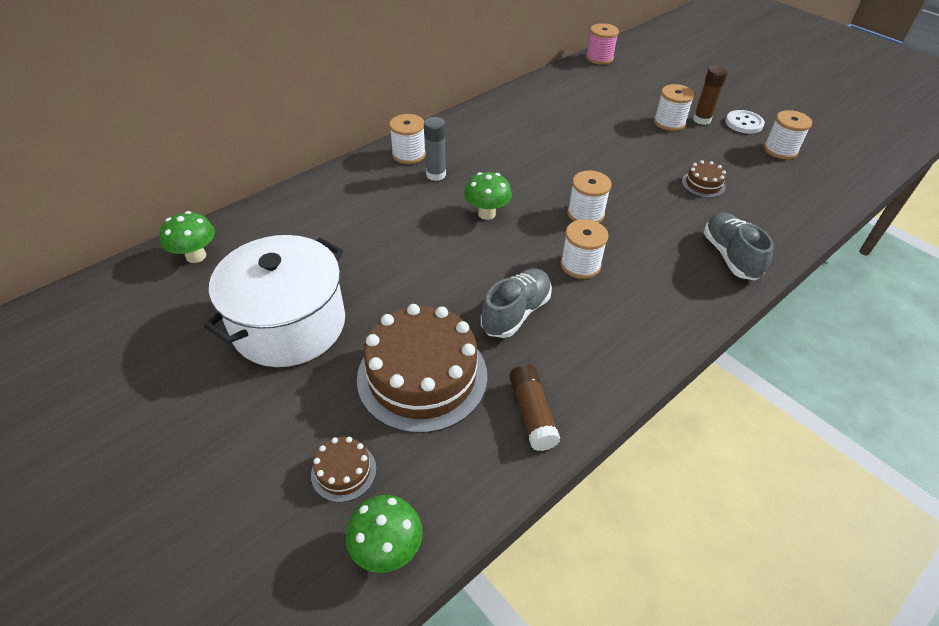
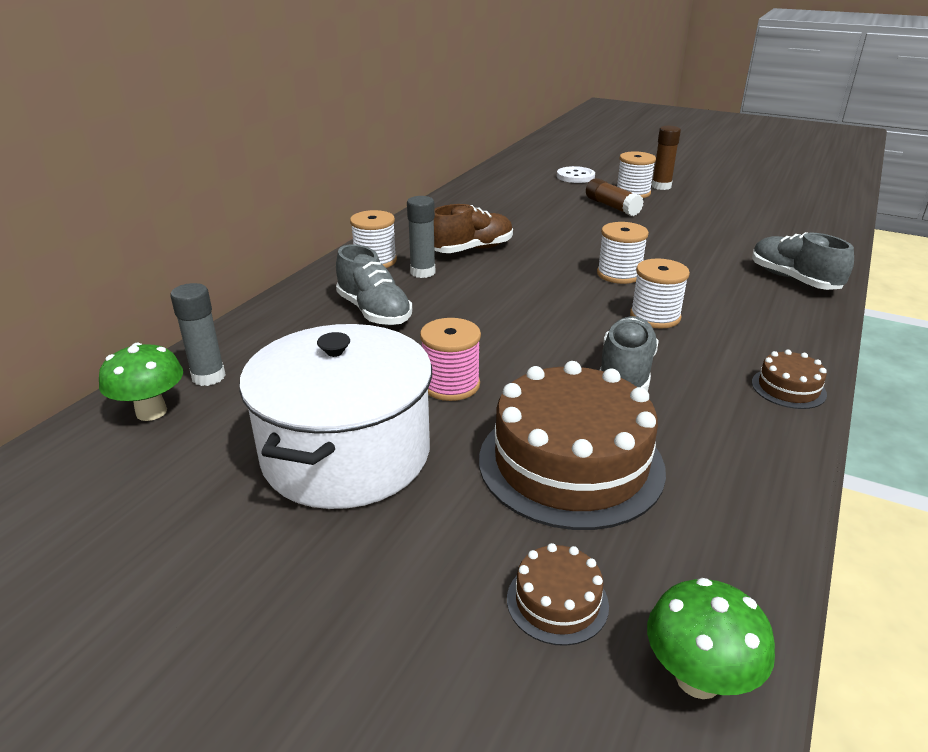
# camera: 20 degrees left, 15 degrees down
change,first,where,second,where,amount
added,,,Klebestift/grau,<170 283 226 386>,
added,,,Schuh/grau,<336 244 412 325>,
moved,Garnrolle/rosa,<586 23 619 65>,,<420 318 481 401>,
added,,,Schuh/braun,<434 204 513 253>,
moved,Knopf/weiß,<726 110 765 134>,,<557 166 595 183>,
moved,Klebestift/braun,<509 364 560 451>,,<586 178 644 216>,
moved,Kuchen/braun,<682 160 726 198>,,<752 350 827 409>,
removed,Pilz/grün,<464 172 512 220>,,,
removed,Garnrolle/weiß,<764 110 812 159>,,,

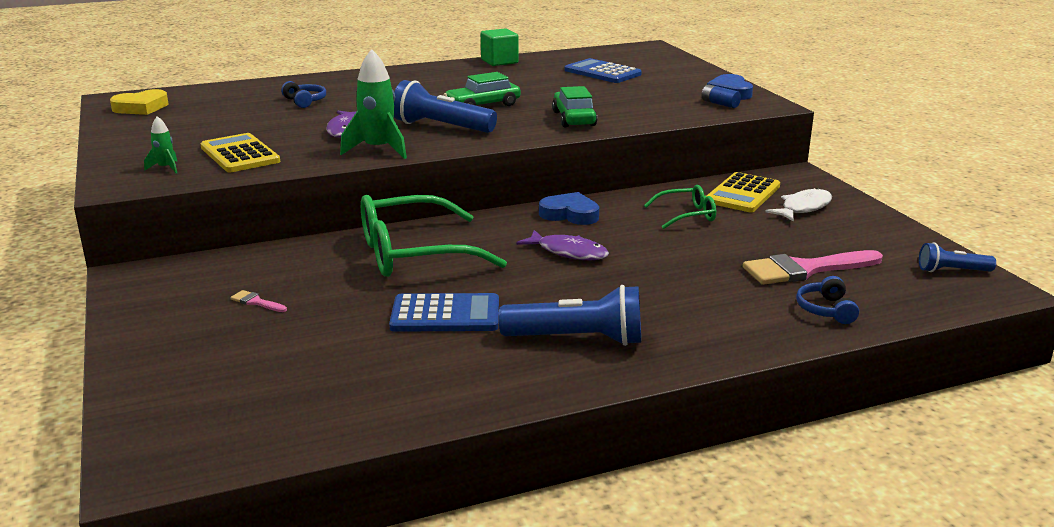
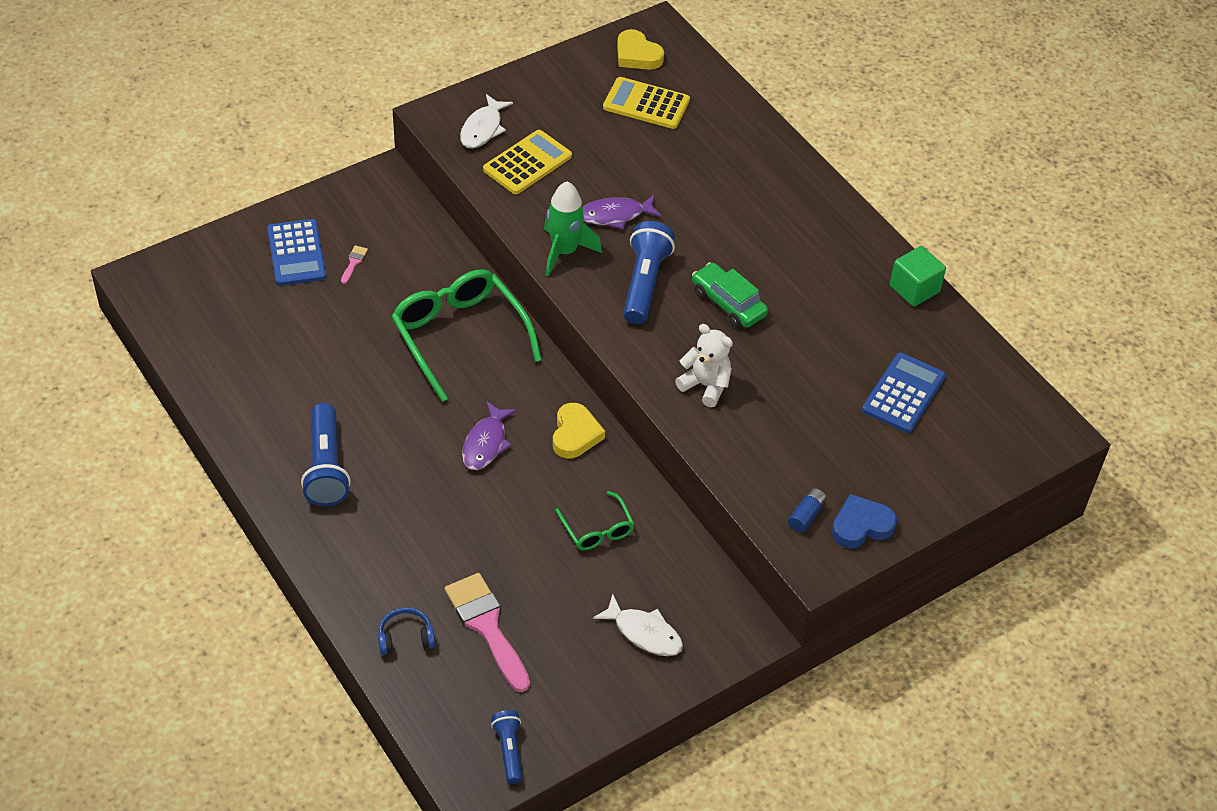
# camera: 75 degrees right, 25 degrees up
change,first,where,second,where,amount
moved,Taschenrechner/blau,<389 293 499 332>,,<267 219 326 286>,
replaced,Rakete/grün,<144 116 177 173>,Fisch/weiß,<460 94 513 148>,
recoloured,Herz/blau,<539 192 599 225>,Herz/gelb,<553 403 605 459>,
moved,Taschenrechner/gelb,<706 172 780 212>,,<603 77 690 129>,
replaced,Auto/grün,<552 86 597 127>,Teddybär/weiß,<675 324 733 407>,
removed,Kopfhörer/blau,<281 81 326 108>,,,

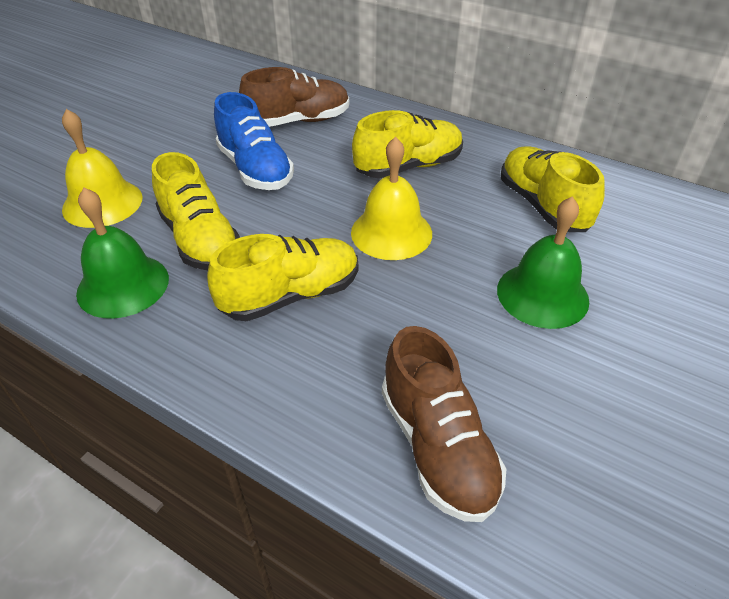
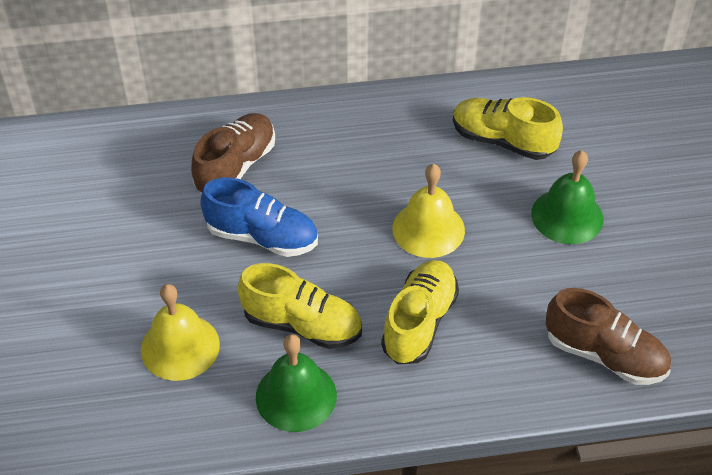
# camera: 40 degrees left, 5 degrees up
change,first,where,second,where,amount
removed,Schuh/gelb,<352 110 463 178>,,,

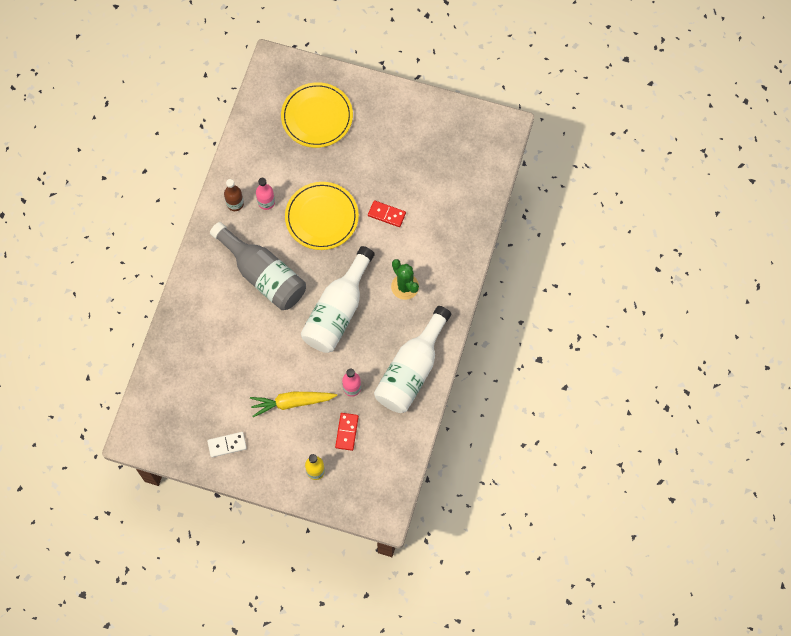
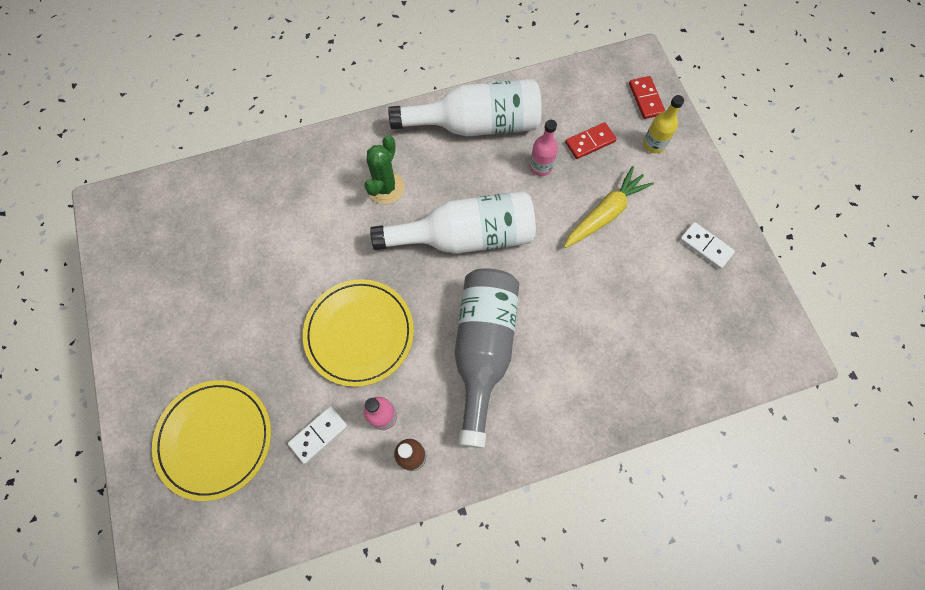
# camera: 125 degrees left, 0 degrees up
change,first,where,second,where,amount
added,,,Dominostein/weiß,<288 406 348 464>,
turned,Karotte/gelb,<250 392 337 417>,,<564 166 654 248>,90 degrees counterclockwise
moved,Dominostein/rot,<368 200 406 227>,,<629 76 665 119>,

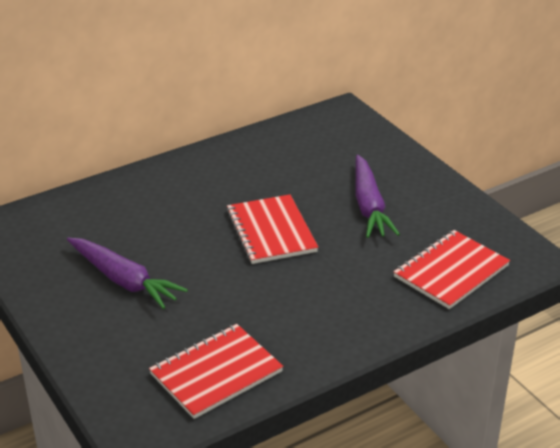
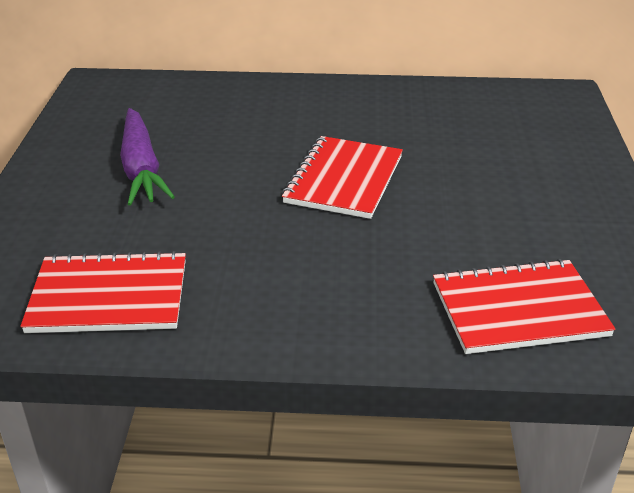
# camera: 35 degrees right, 0 degrees up
change,first,where,second,where,amount
removed,Karotte/lila,<355 155 400 238>,,,

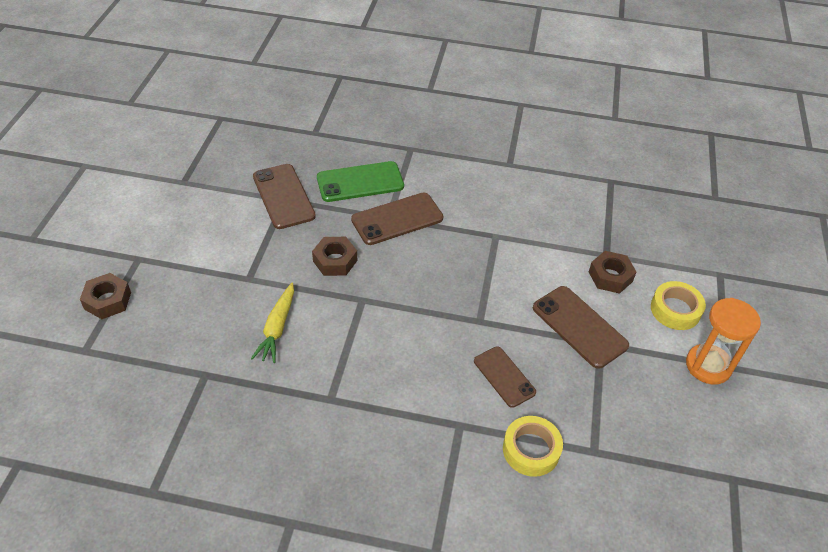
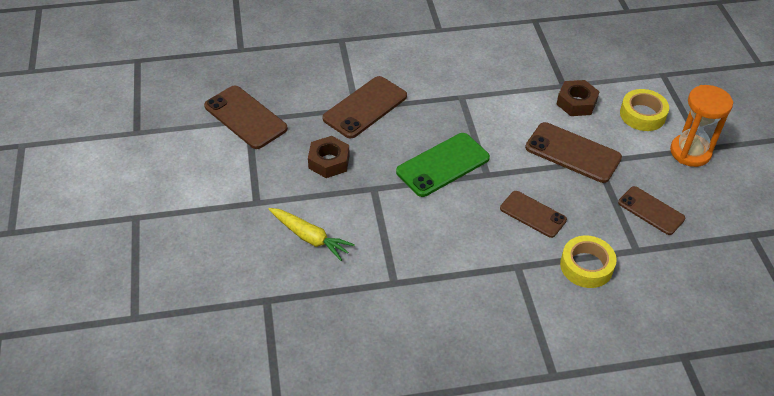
# camera: 20 degrees left, 0 degrees up
change,first,where,second,where,amount
turned,Karotte/gelb,<251 283 294 363>,,<269 208 355 261>,45 degrees counterclockwise
moved,Handy/grün,<317 161 404 202>,,<396 133 490 197>,
added,,,Handy/braun,<618 186 685 235>,
removed,Sechskantmutter/braun,<80 273 131 319>,,,

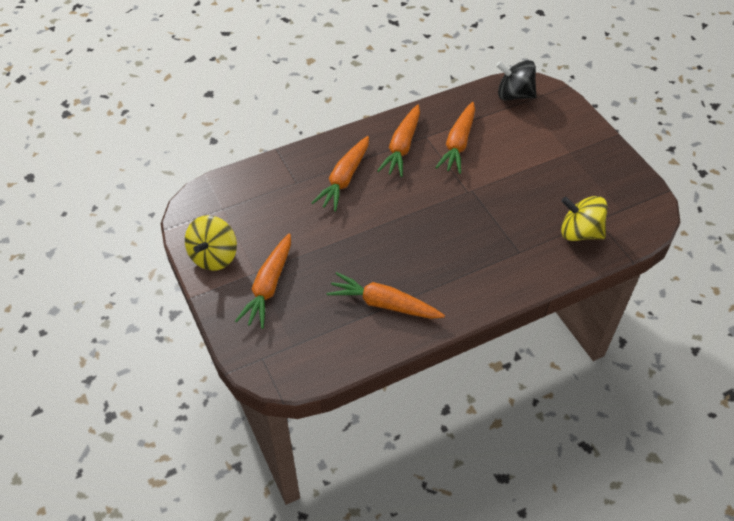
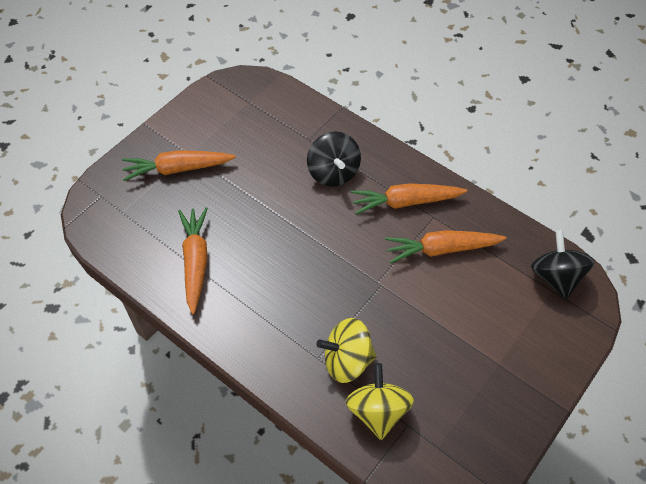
# camera: 65 degrees right, 5 degrees up
change,first,where,second,where,amount
replaced,Karotte/orange,<311 136 369 212>,Kreisel/schwarz,<307 131 361 187>,
moved,Kreisel/gelb,<185 215 237 271>,,<317 318 377 383>,

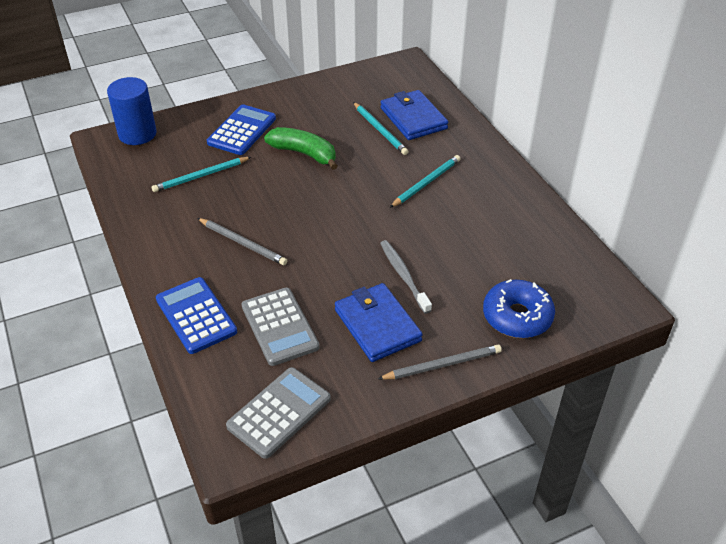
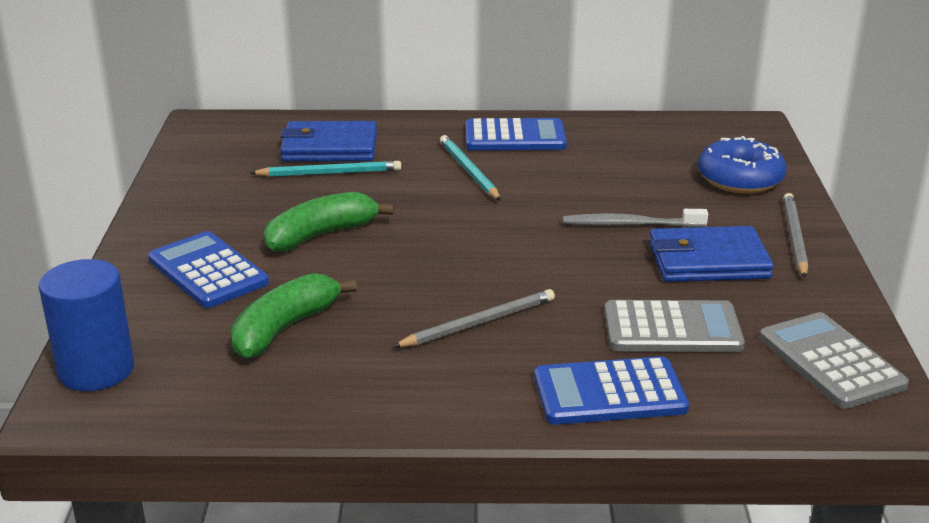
# camera: 65 degrees left, 15 degrees down
change,first,where,second,where,amount
replaced,Bleistift/türkis,<152 157 251 192>,Banane/grün,<230 273 357 358>,
added,,,Taschenrechner/blau,<465 118 567 150>,

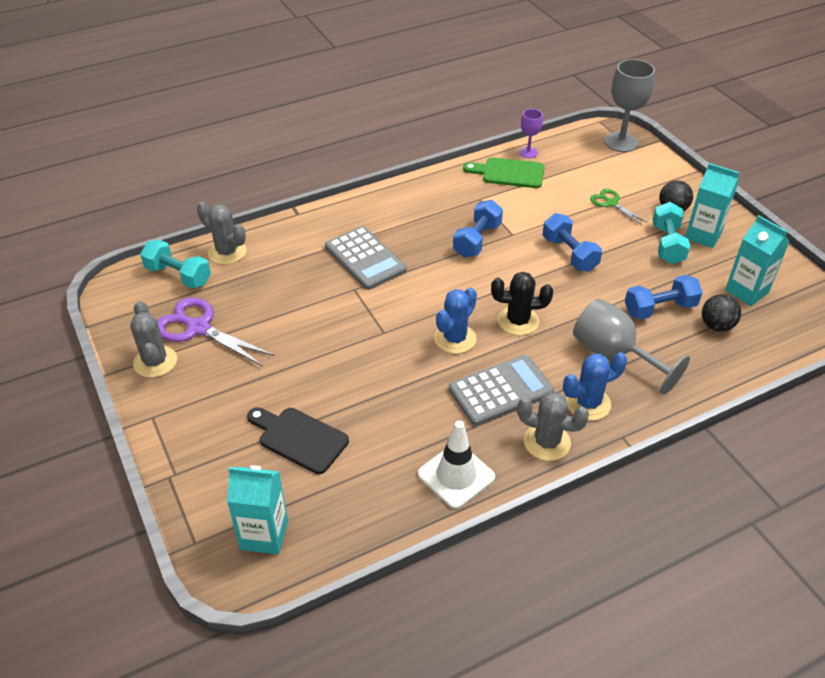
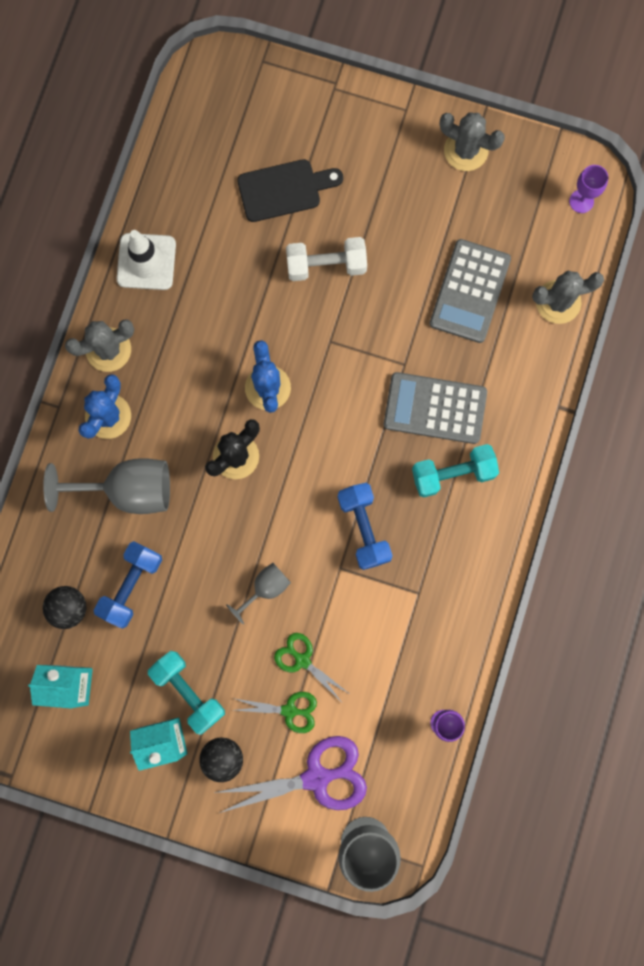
# camera: 135 degrees right, 35 degrees up
change,first,where,second,where,amount
moved,Schere/lila,<157 297 275 366>,,<213 736 367 813>,
replaced,Hantel/blau,<543 213 602 272>,Kelch/grau,<226 563 291 625>,
added,,,Schere/grün,<274 633 348 701>,
added,,,Hantel/weiß,<286 237 367 281>,
moved,Hantel/türkis,<140 240 211 289>,,<412 444 499 498>,
moved,Taschenrechner/grau,<449 355 554 426>,,<430 239 511 343>,
added,,,Kelch/lila,<569 165 608 213>,
removed,Getränkekarton/türkis,<227 465 288 555>,,,
removed,Schneidebrett/grün,<463 157 545 188>,,,

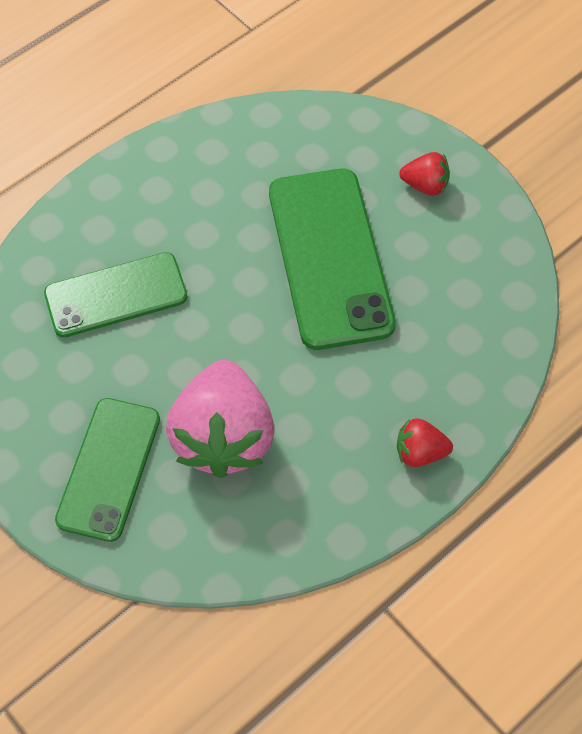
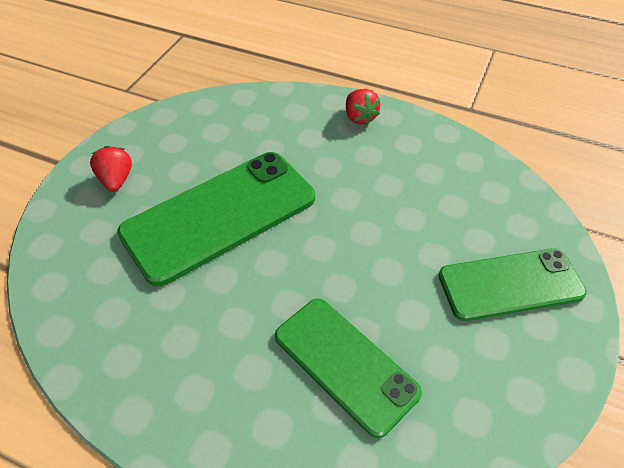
# camera: 115 degrees left, 10 degrees down
change,first,where,second,where,amount
removed,Erdbeere/rosa,<166 360 275 478>,,,

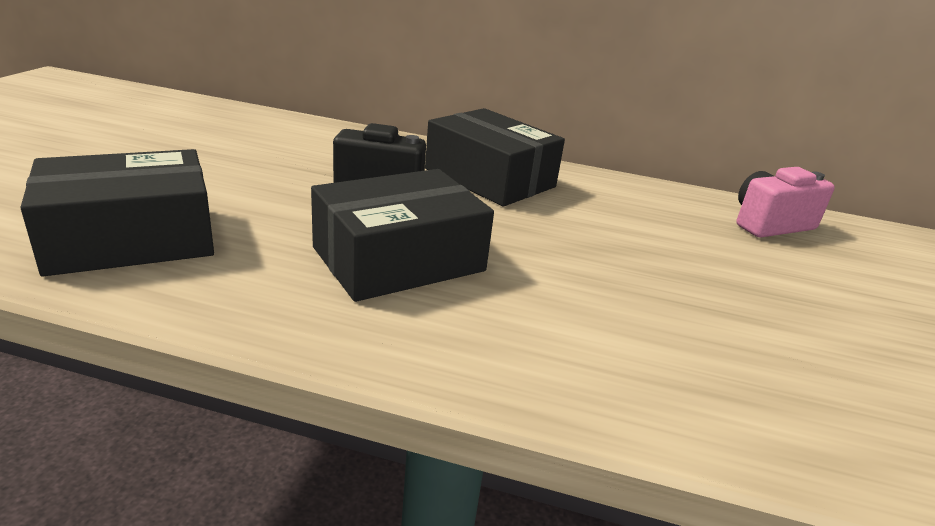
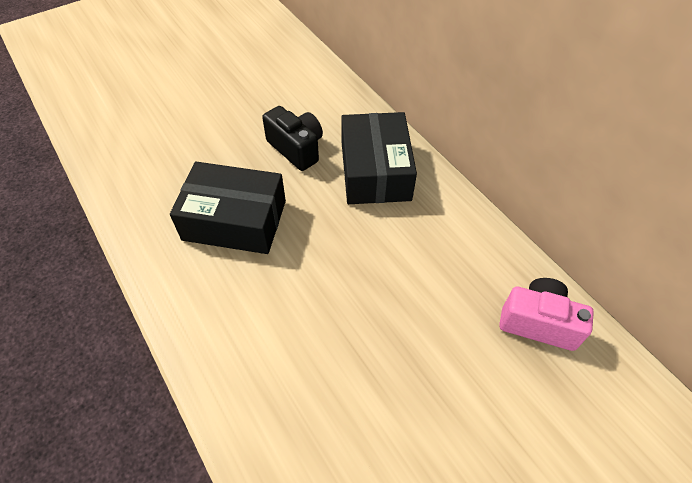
# camera: 45 degrees right, 25 degrees up
change,first,where,second,where,amount
removed,Schachtel/schwarz,<20 149 214 276>,,,

